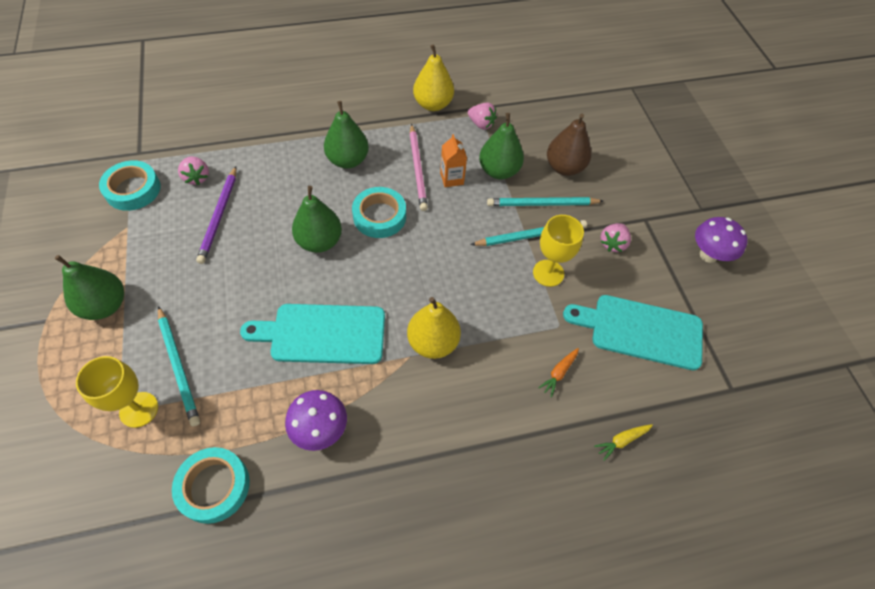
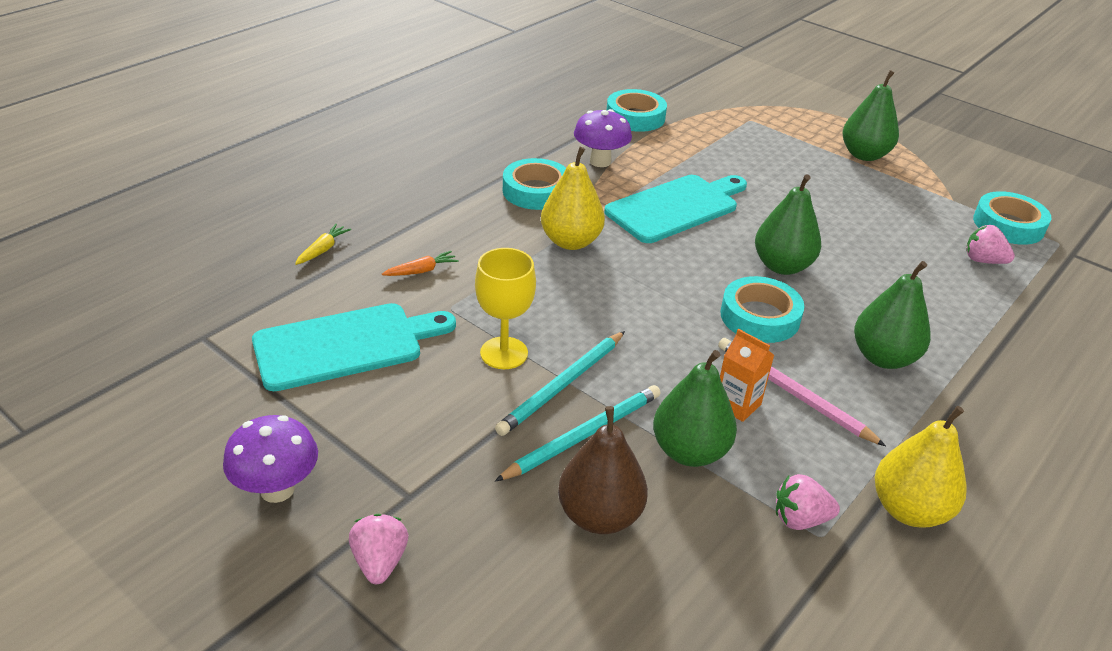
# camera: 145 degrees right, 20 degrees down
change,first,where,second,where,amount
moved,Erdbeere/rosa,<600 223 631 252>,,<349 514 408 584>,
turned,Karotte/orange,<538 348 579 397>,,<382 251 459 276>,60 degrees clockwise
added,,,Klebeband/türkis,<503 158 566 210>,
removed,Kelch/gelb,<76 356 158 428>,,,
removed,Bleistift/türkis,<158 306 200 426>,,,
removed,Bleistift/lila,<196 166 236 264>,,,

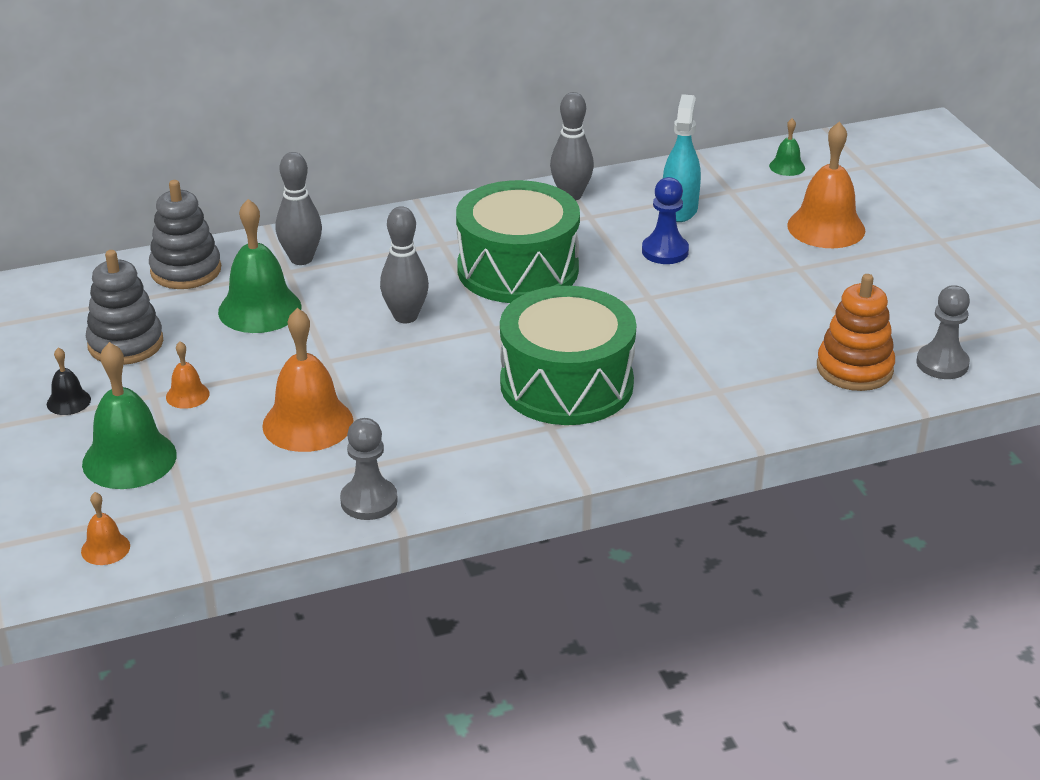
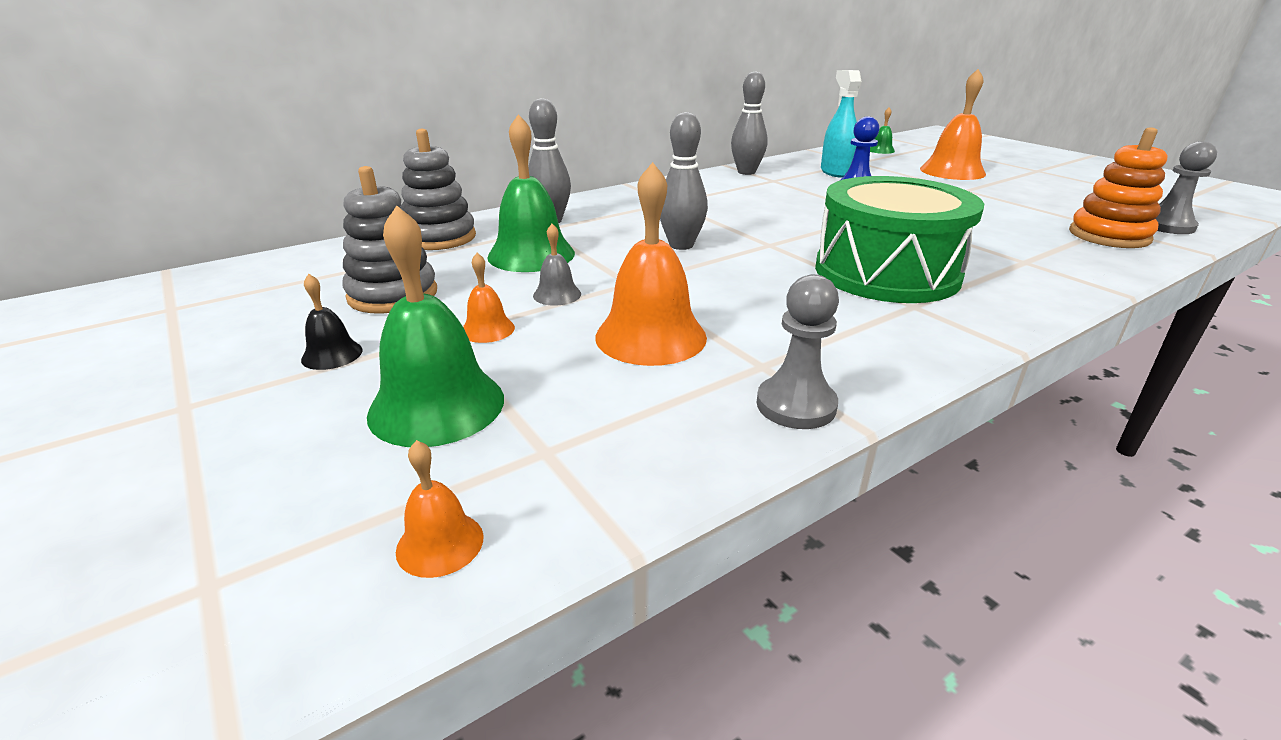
# camera: 15 degrees left, 5 degrees down
change,first,where,second,where,amount
added,,,Glocke/grau,<533 224 581 306>,
removed,Trommel/grün,<456 180 580 303>,,,

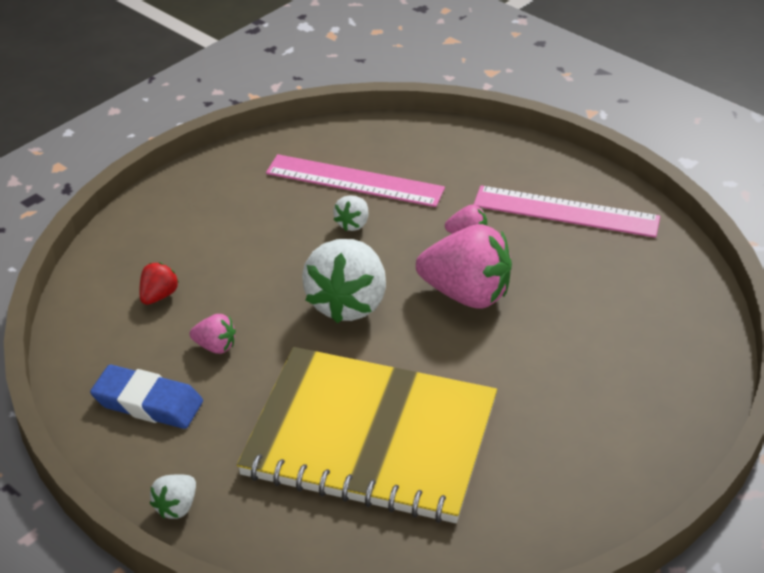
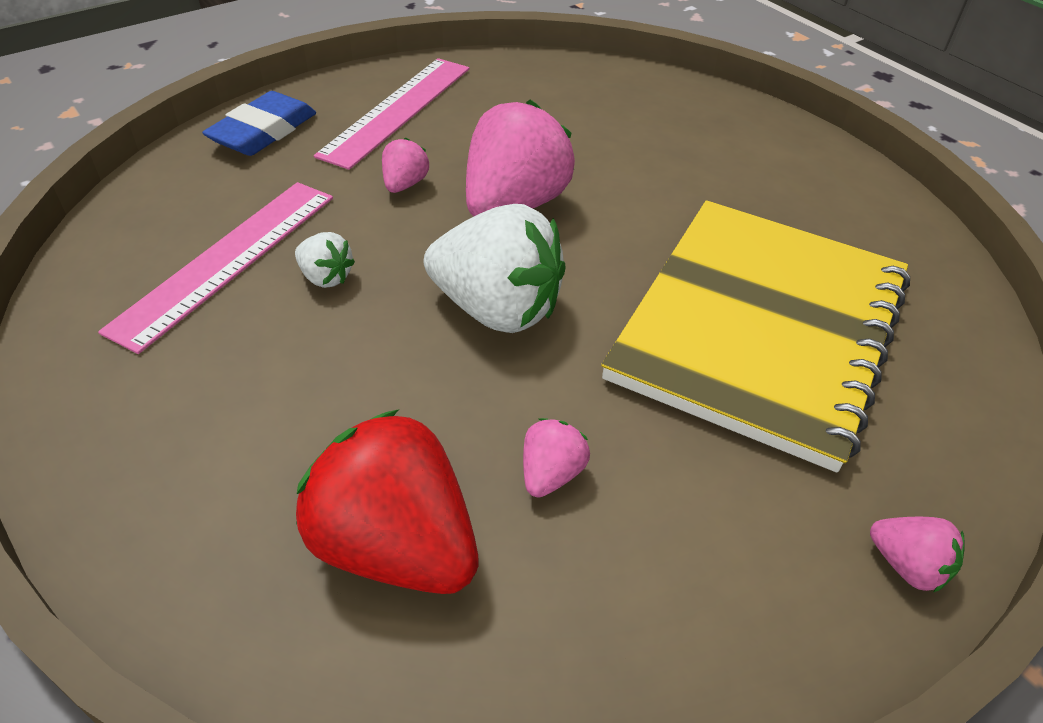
# camera: 80 degrees left, 5 degrees up
change,first,where,second,where,amount
moved,Radiergummi/blau,<90 365 203 429>,,<202 91 316 156>,
resized,Erdbeere/rot,<139 263 179 305>,,<296 409 479 594>,x2.16
recoloured,Erdbeere/weiß,<150 474 196 519>,Erdbeere/rosa,<870 517 964 593>,

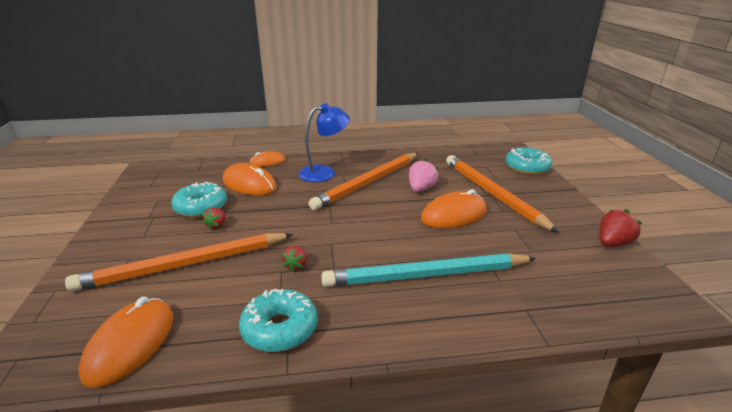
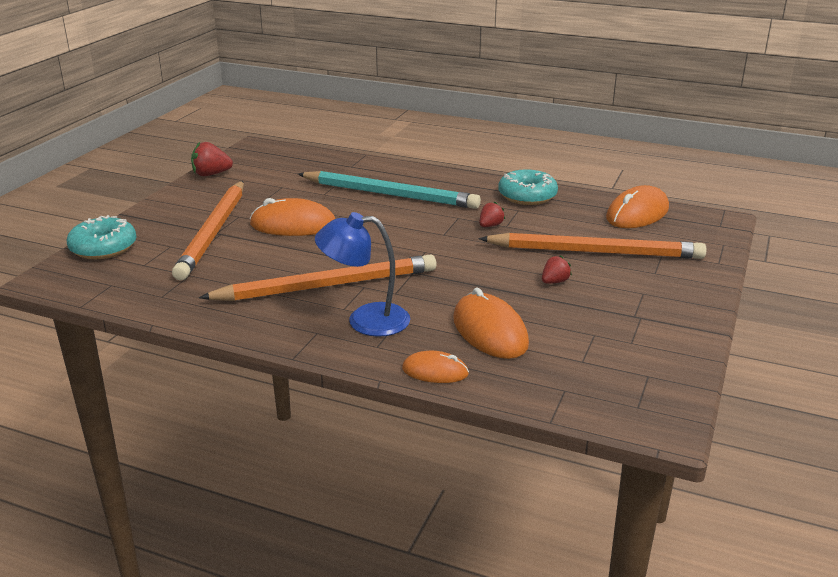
# camera: 150 degrees left, 0 degrees up
change,first,where,second,where,amount
removed,Donut/türkis,<171 182 227 218>,,,
removed,Erdbeere/rosa,<409 159 438 192>,,,

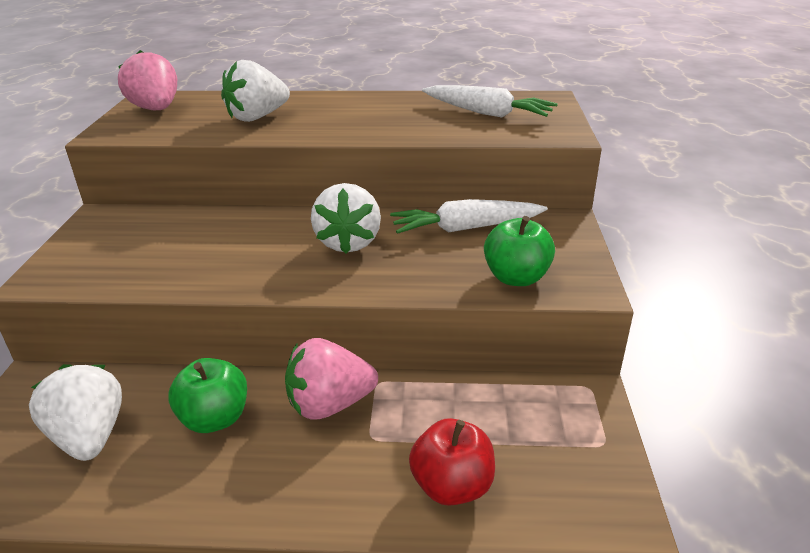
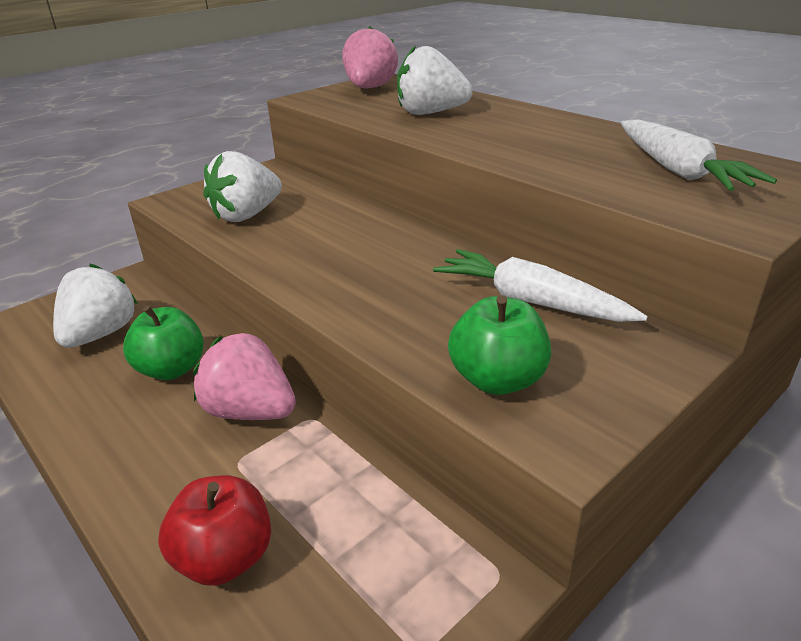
# camera: 45 degrees right, 0 degrees up
change,first,where,second,where,amount
moved,Erdbeere/weiß,<311 183 381 254>,,<203 151 282 222>,

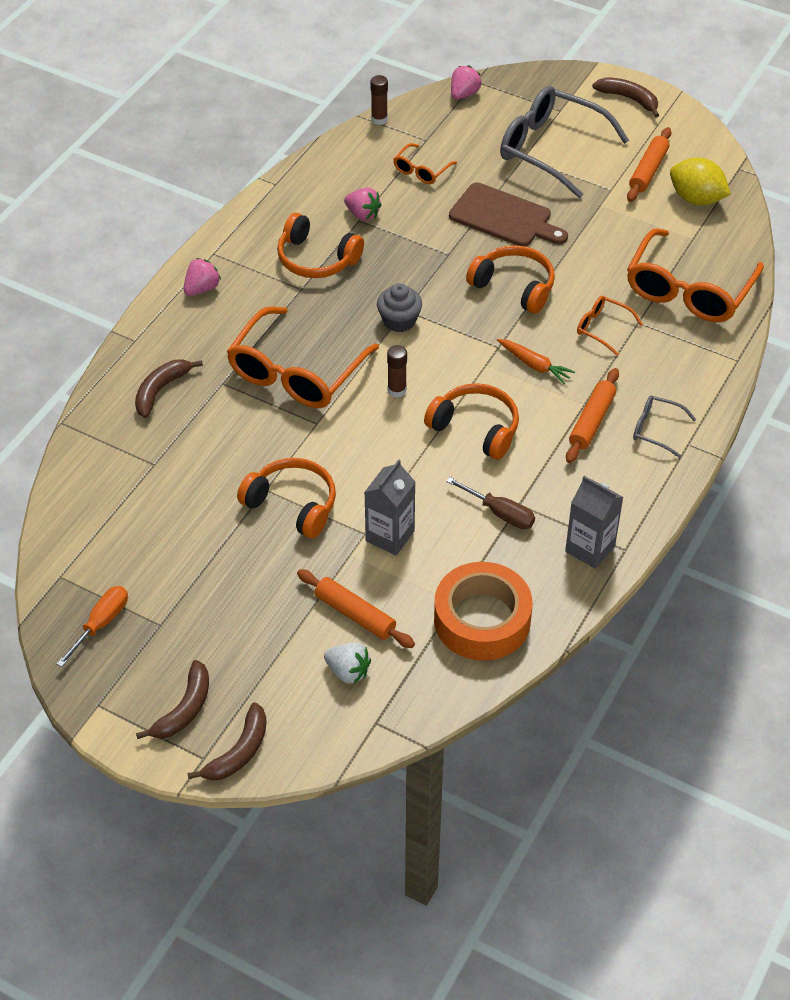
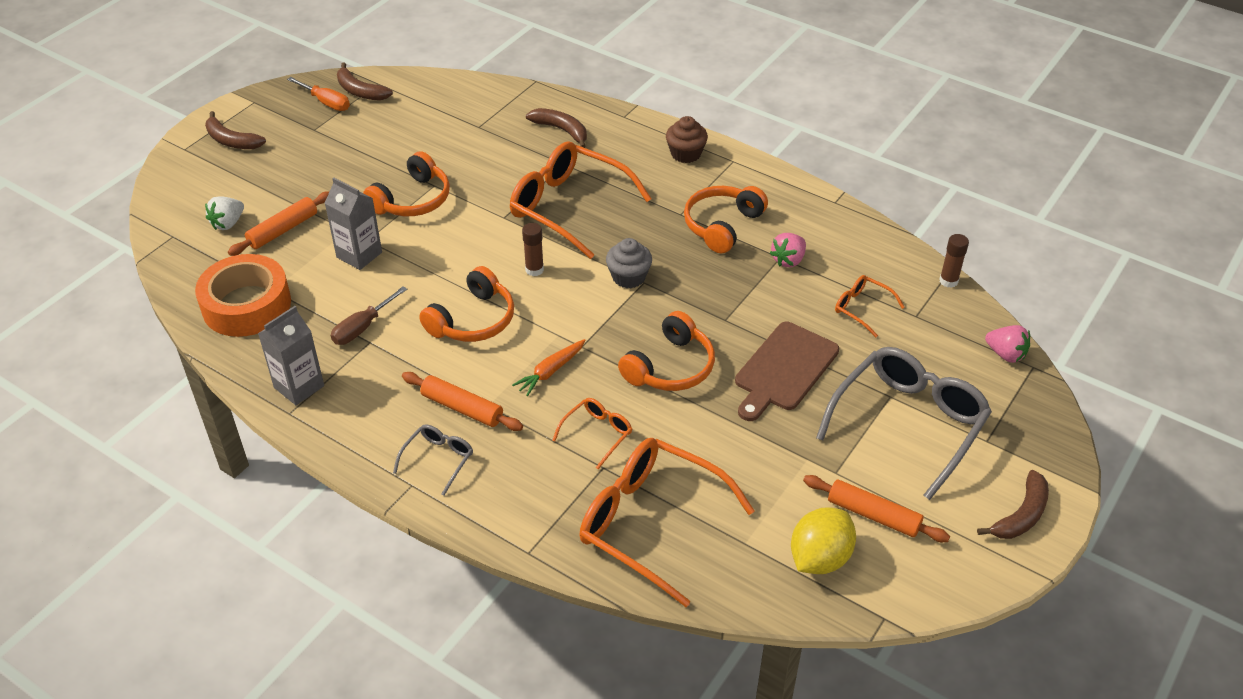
# camera: 95 degrees right, 5 degrees down
change,first,where,second,where,amount
moved,Banane/braun,<187 702 267 781>,,<337 62 393 101>,
replaced,Erdbeere/rosa,<184 258 221 296>,Muffin/braun,<666 116 708 163>,

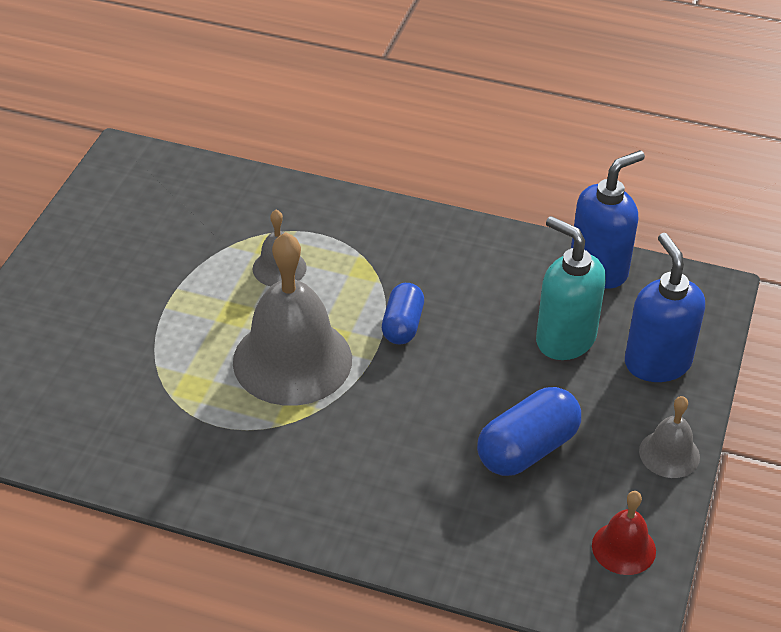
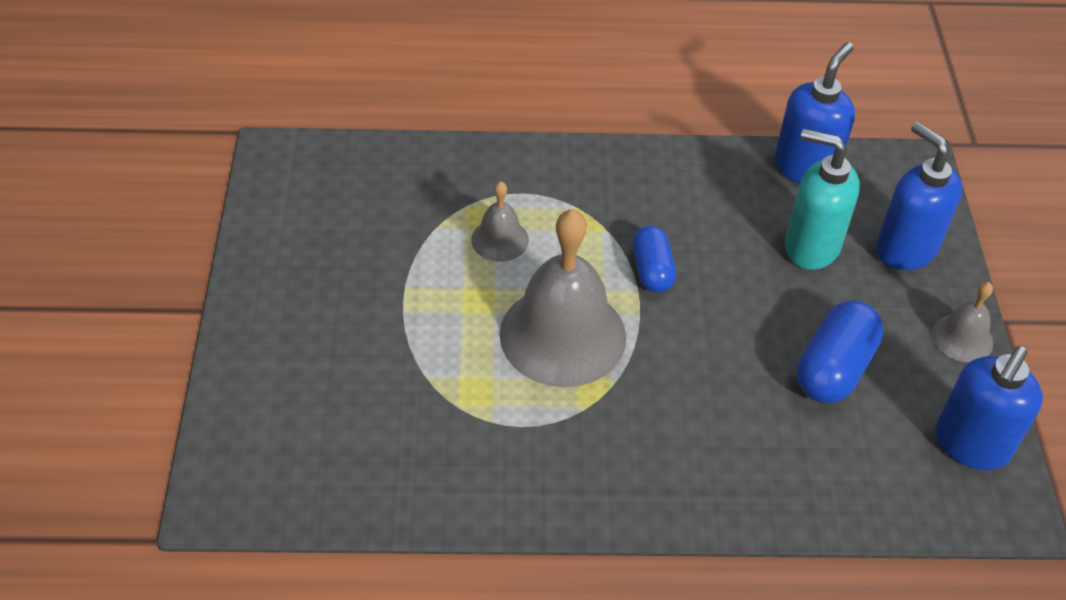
# camera: 20 degrees left, 5 degrees up
change,first,where,second,where,amount
replaced,Glocke/rot,<592 491 656 575>,Seifenspender/blau,<936 346 1043 470>,

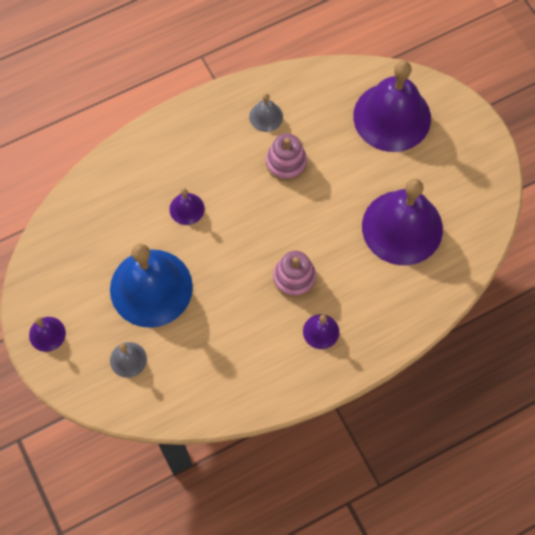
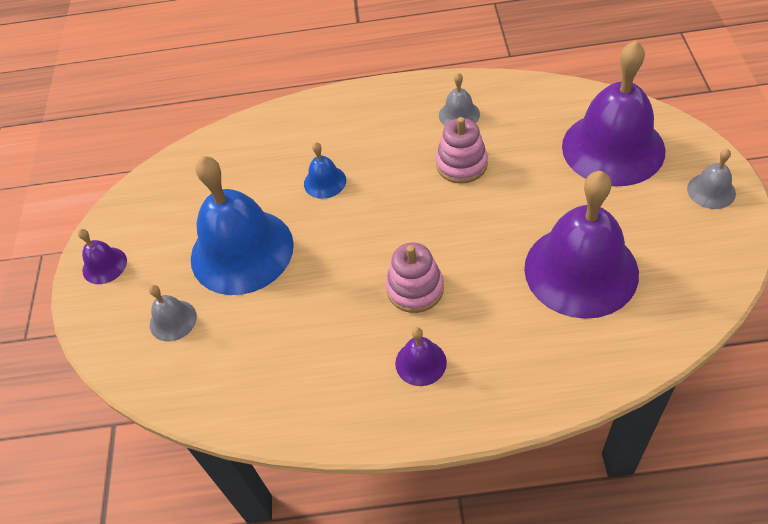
# camera: 30 degrees right, 15 degrees down
change,first,where,second,where,amount
recoloured,Glocke/lila,<170 188 205 225>,Glocke/blau,<304 142 346 199>,
added,,,Glocke/grau,<687 149 736 209>,

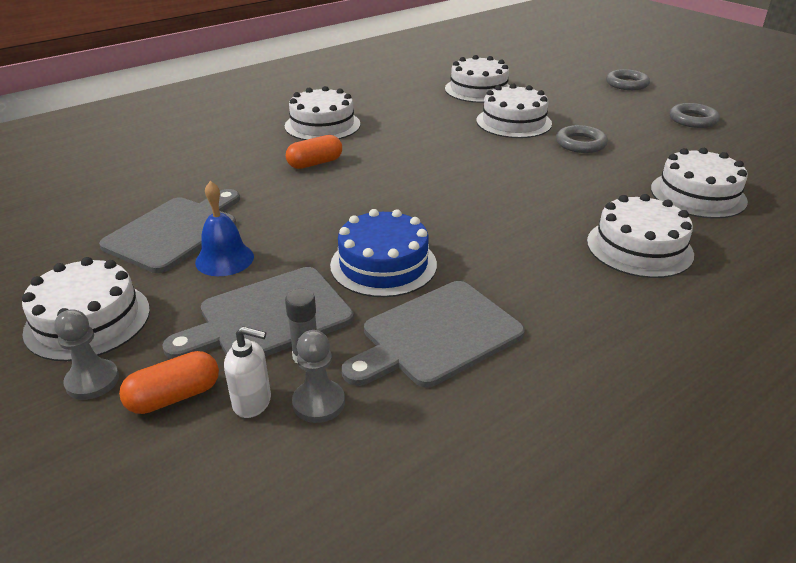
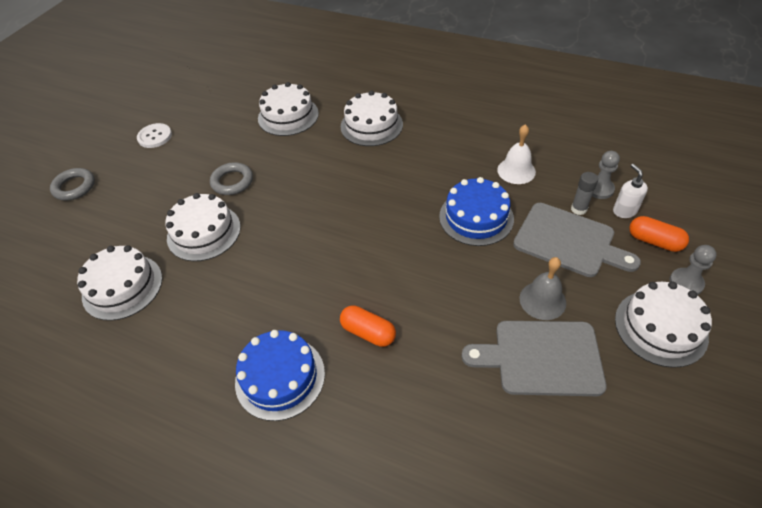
# camera: 115 degrees left, 15 degrees up
change,first,where,second,where,amount
replaced,Ring/grau,<670 103 720 128>,Knopf/weiß,<137 123 172 148>,
recoloured,Kuchen/weiß,<285 86 360 140>,Kuchen/blau,<235 330 325 421>,
replaced,Schneidebrett/grau,<342 281 525 388>,Glocke/weiß,<497 124 536 184>,
recoloured,Glocke/blau,<195 181 254 276>,Glocke/grau,<519 257 566 320>,

